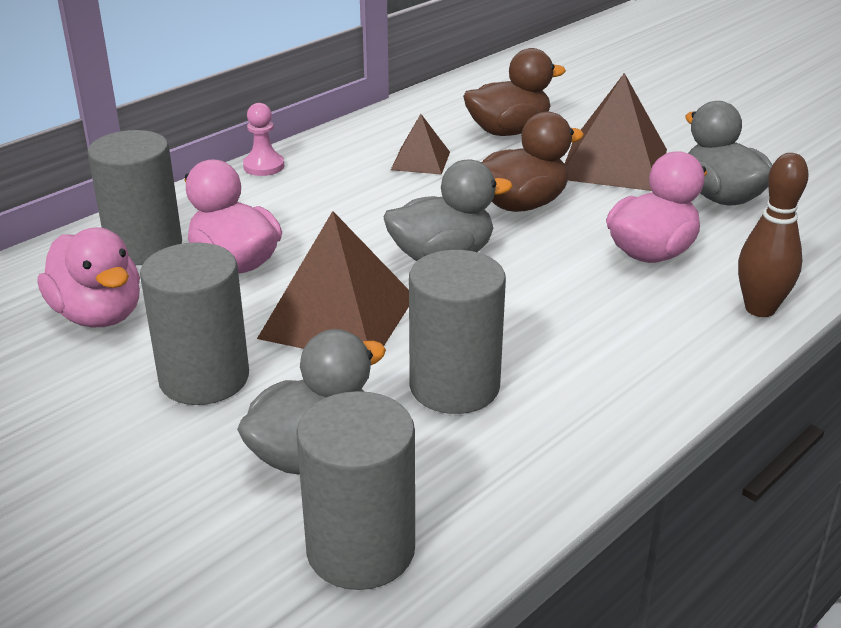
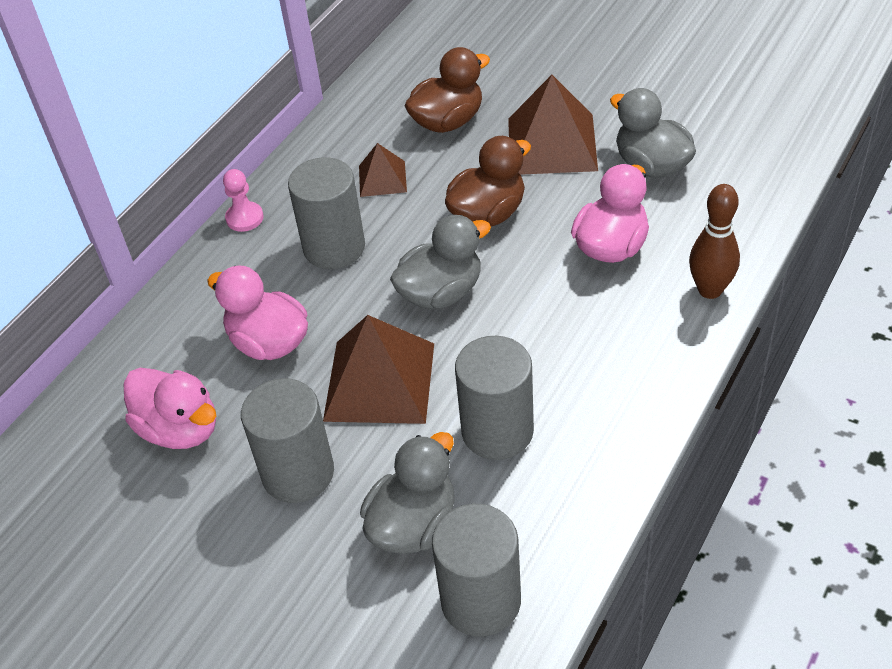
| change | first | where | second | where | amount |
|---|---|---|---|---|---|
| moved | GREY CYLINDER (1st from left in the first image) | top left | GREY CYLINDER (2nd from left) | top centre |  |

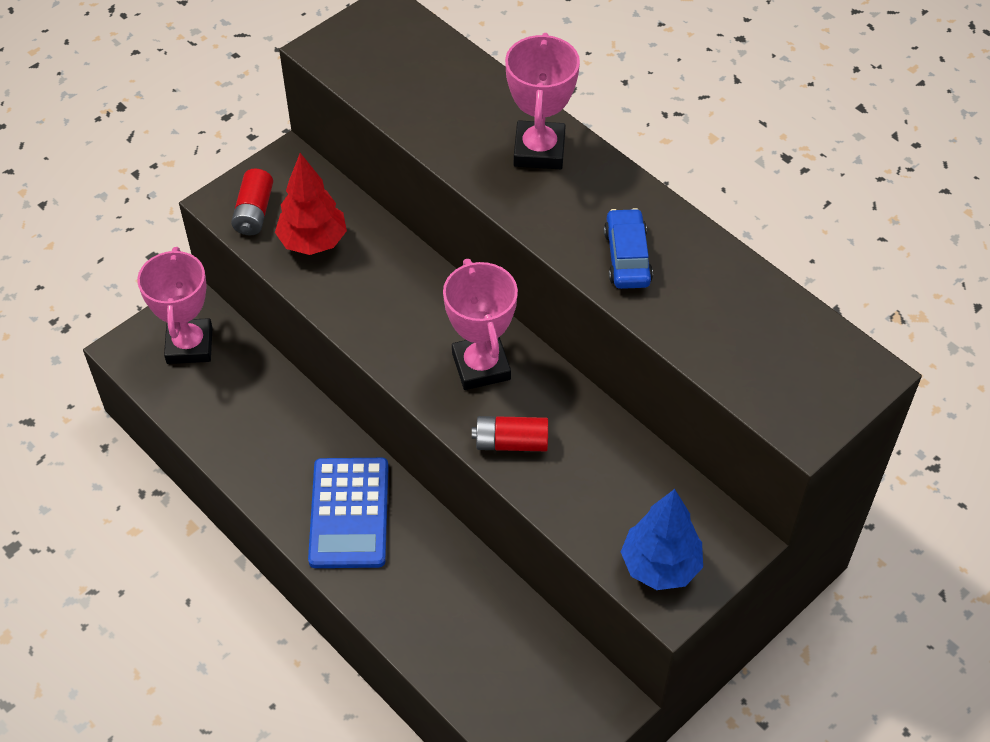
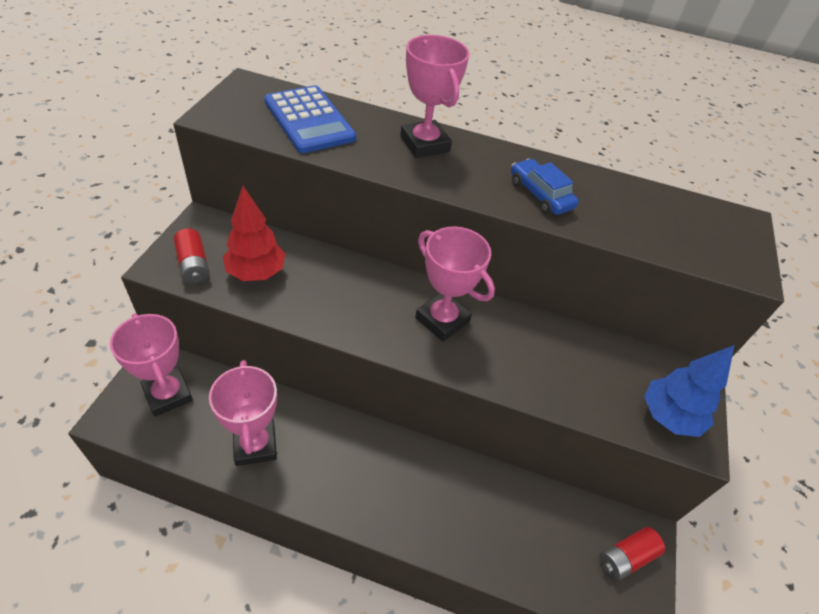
| change | first | where | second | where | amount |
|---|---|---|---|---|---|
| added |  |  | PINK TROPHY (2nd from left) | bottom left |  |
| moved | BLUE CALCULATOR | bottom centre |  | top centre |  |
| moved | RED BATTERY (2nd from left) | centre |  | bottom right |  |

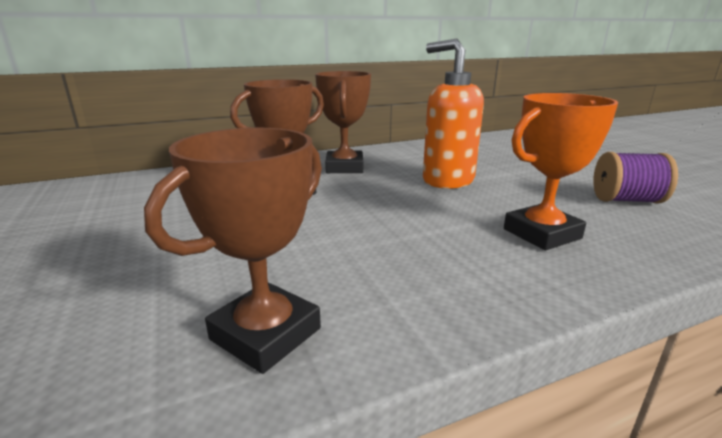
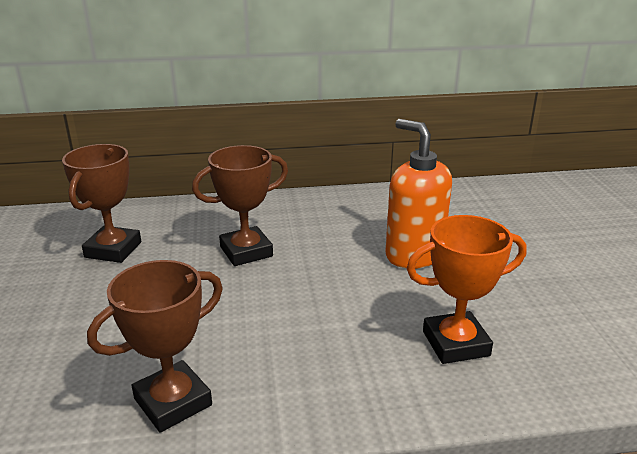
| change | first | where | second | where | amount |
|---|---|---|---|---|---|
| removed | PURPLE SPOOL | middle right |  |  |  |
| moved | BROWN TROPHY (3rd from left in the first image) | top centre | BROWN TROPHY (1st from left) | middle left |  |

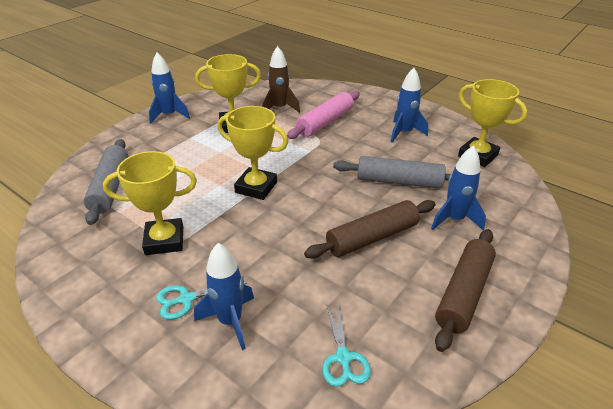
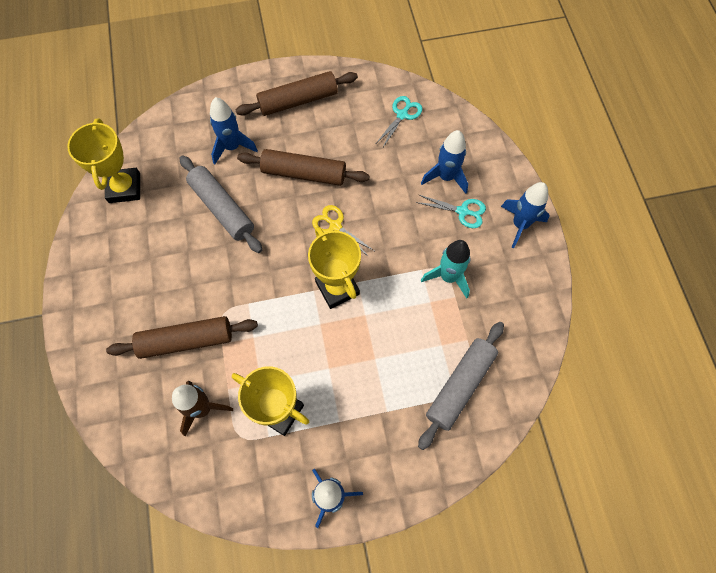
| change | first | where | second | where | amount |
|---|---|---|---|---|---|
| added |  |  | YELLOW SCISSORS | centre |  |
| moved | BLUE ROCKET (3rd from left in the first image) | top right | BLUE ROCKET (4th from left) | middle right |  |
| replaced | YELLOW TROPHY (1st from left) | middle left | TURQUOISE ROCKET | centre |  |
| recoloured | PINK ROLLING PIN | top centre | BROWN ROLLING PIN (1st from left) | middle left |  |

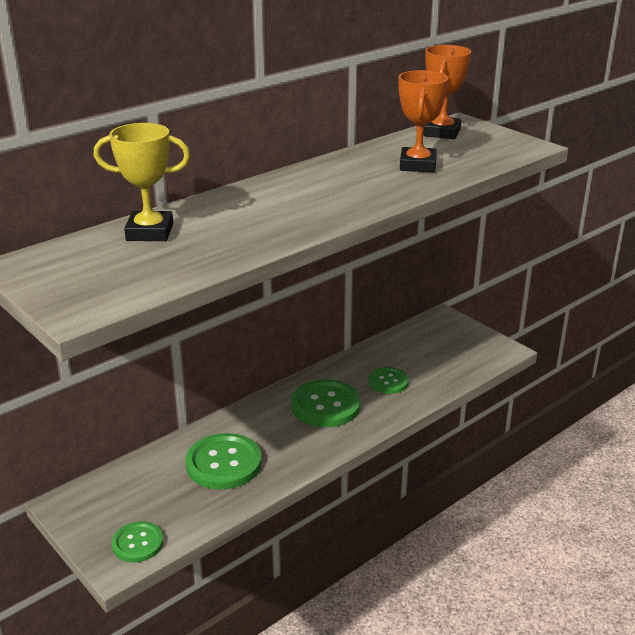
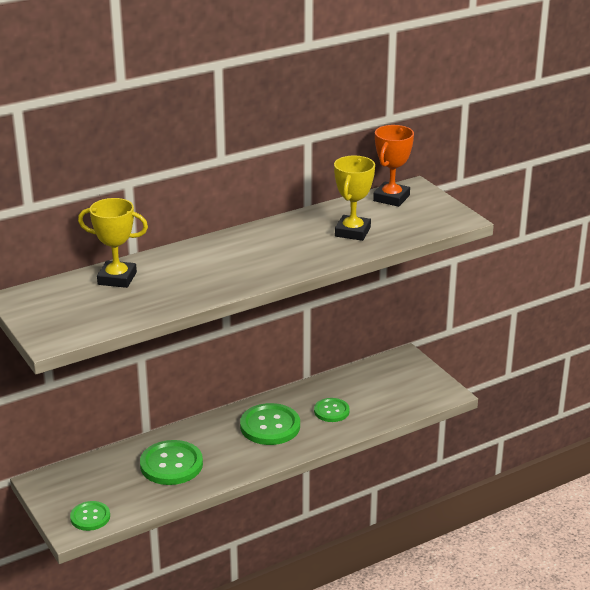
| change | first | where | second | where | amount |
|---|---|---|---|---|---|
| recoloured | ORANGE TROPHY (1st from left) | top centre | YELLOW TROPHY (2nd from left) | centre |  |

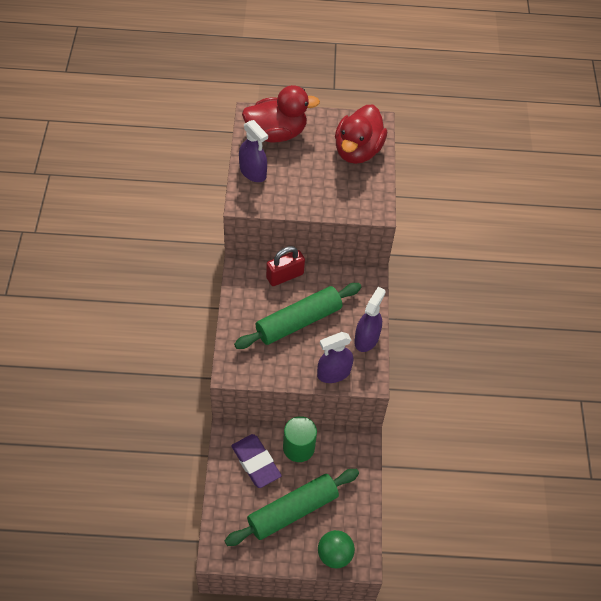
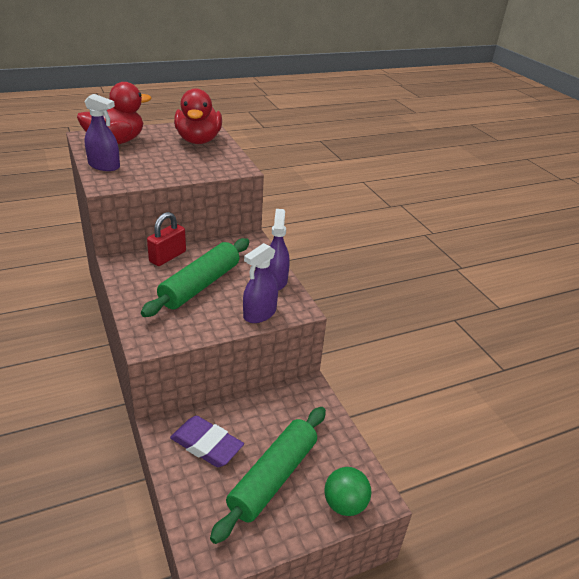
| change | first | where | second | where | amount |
|---|---|---|---|---|---|
| removed | GREEN CYLINDER | bottom centre |  |  |  |

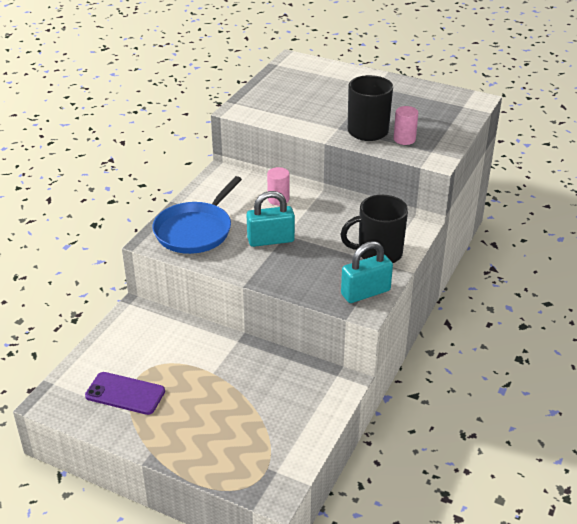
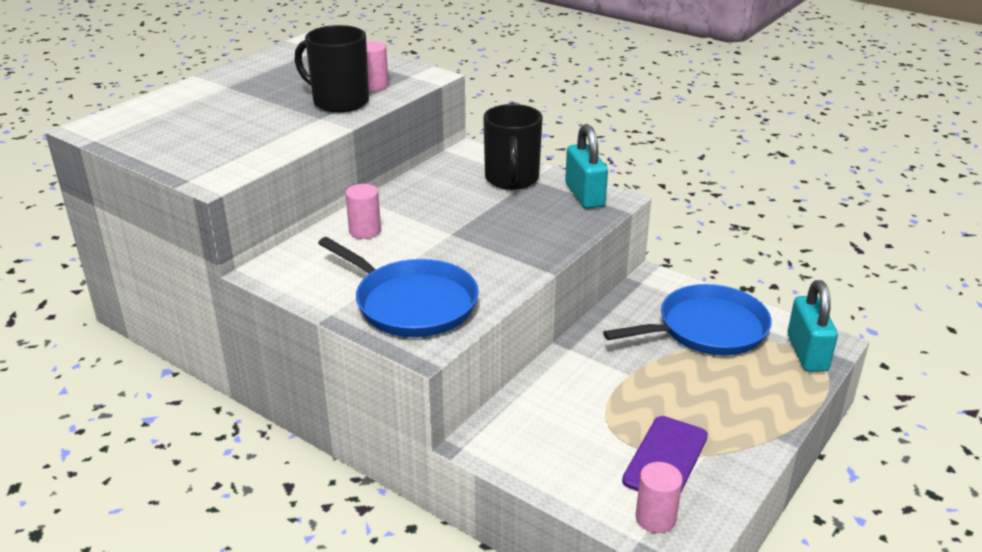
| change | first | where | second | where | amount |
|---|---|---|---|---|---|
| added |  |  | BLUE PAN (2nd from left) | middle right |  |
| added |  |  | PINK CYLINDER (3rd from left) | bottom right |  |
| moved | TURQUOISE PADLOCK (1st from left in the first image) | centre | TURQUOISE PADLOCK (2nd from left) | middle right |  |

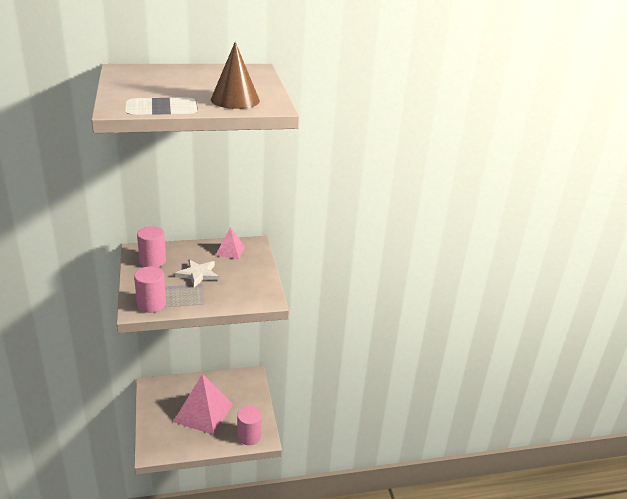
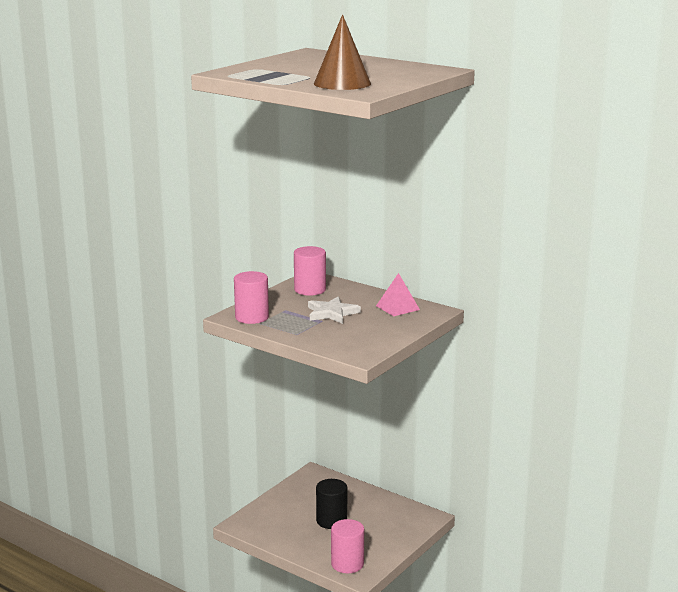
| change | first | where | second | where | amount |
|---|---|---|---|---|---|
| replaced | PINK PYRAMID (1st from left) | bottom left | BLACK CYLINDER | bottom centre |  |

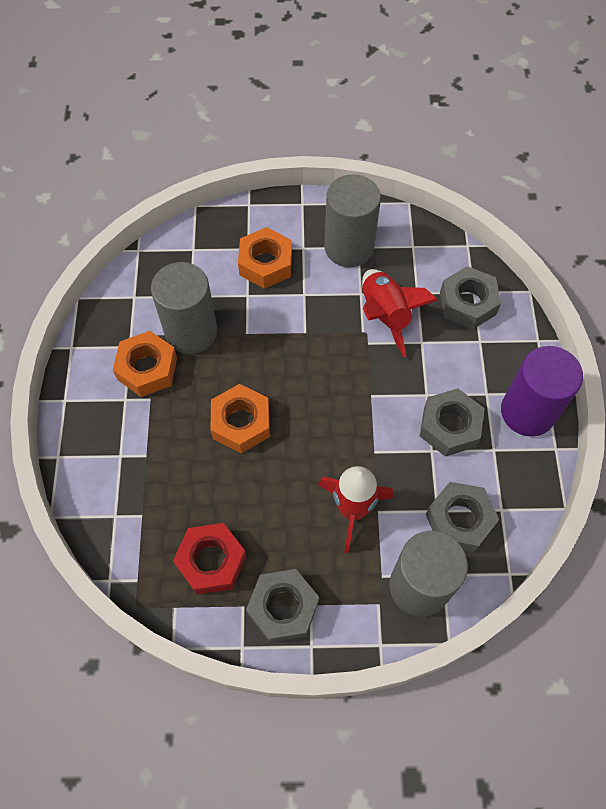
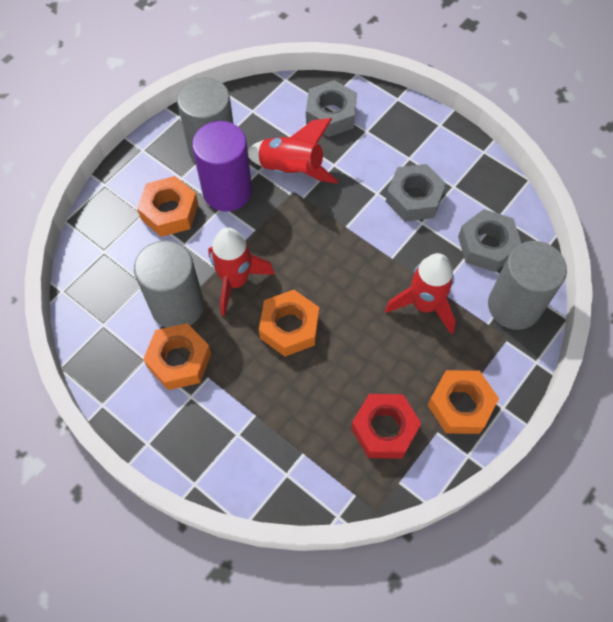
| change | first | where | second | where | amount |
|---|---|---|---|---|---|
| added |  |  | RED ROCKET (1st from left) | centre |  |
| moved | PURPLE CYLINDER | middle right |  | top centre |  |
| recoloured | GREY NUT (1st from left) | bottom centre | ORANGE NUT (4th from left) | middle right |  |

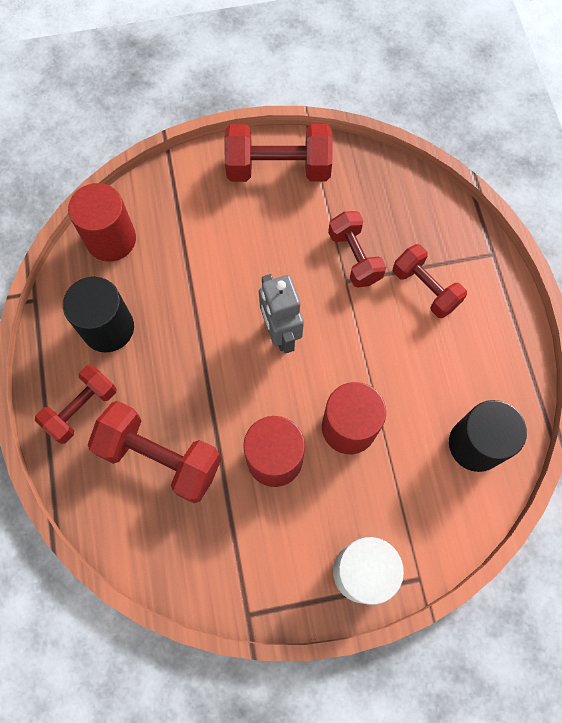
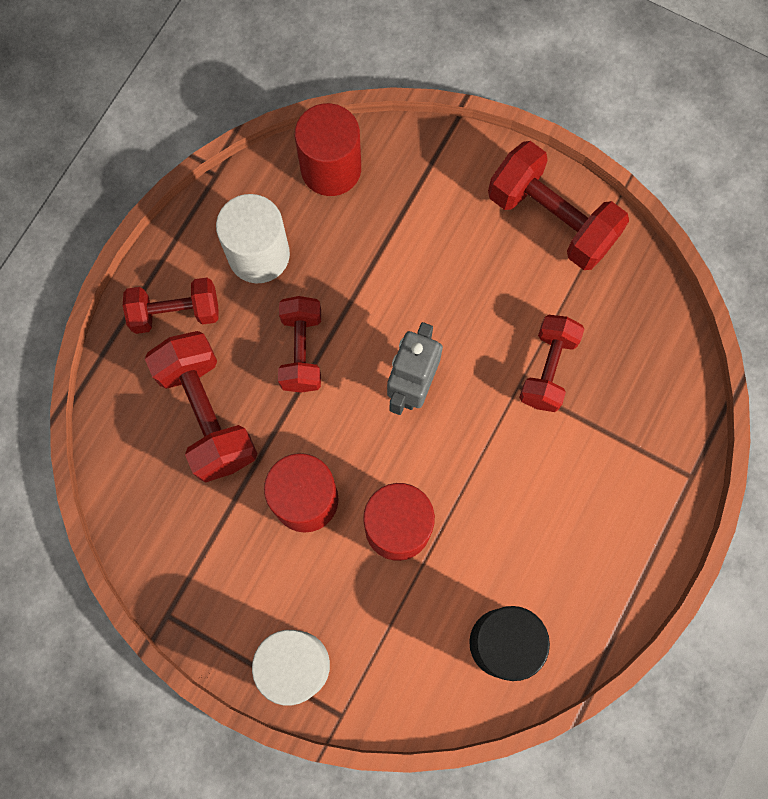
| change | first | where | second | where | amount |
|---|---|---|---|---|---|
| moved | RED DUMBBELL (5th from left in the first image) | middle right | RED DUMBBELL (3rd from left) | centre |  |
| recoloured | BLACK CYLINDER (1st from left) | middle left | WHITE CYLINDER (1st from left) | top left |  |

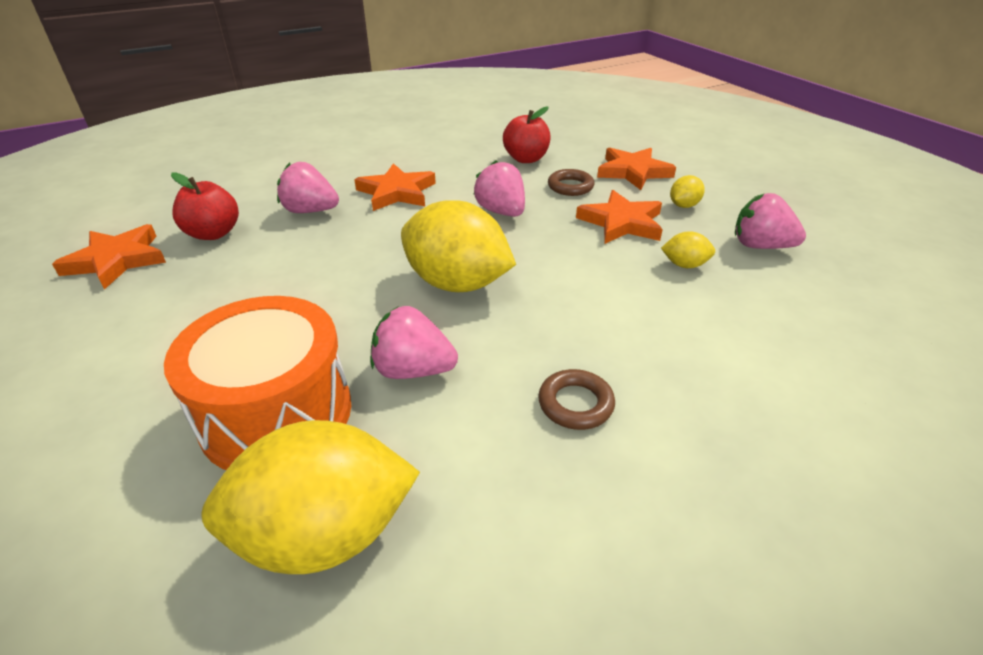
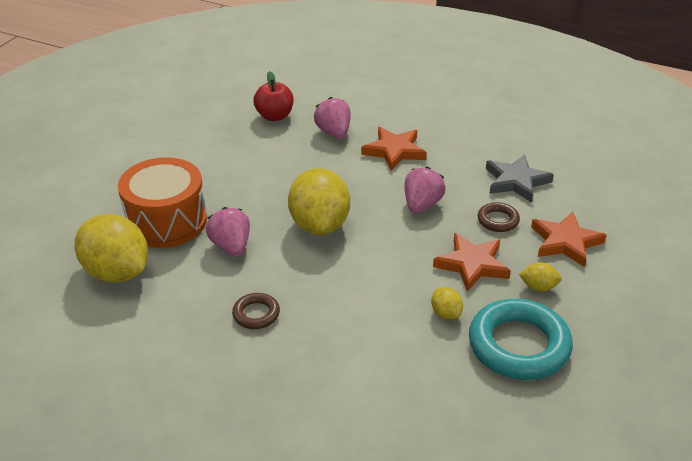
| change | first | where | second | where | amount |
|---|---|---|---|---|---|
| removed | ORANGE STAR (1st from left) | middle left |  |  |  |
| replaced | RED APPLE (2nd from left) | top centre | GREY STAR | middle right |  |
| replaced | PINK STRAWBERRY (4th from left) | middle right | TURQUOISE RING | bottom right |  |

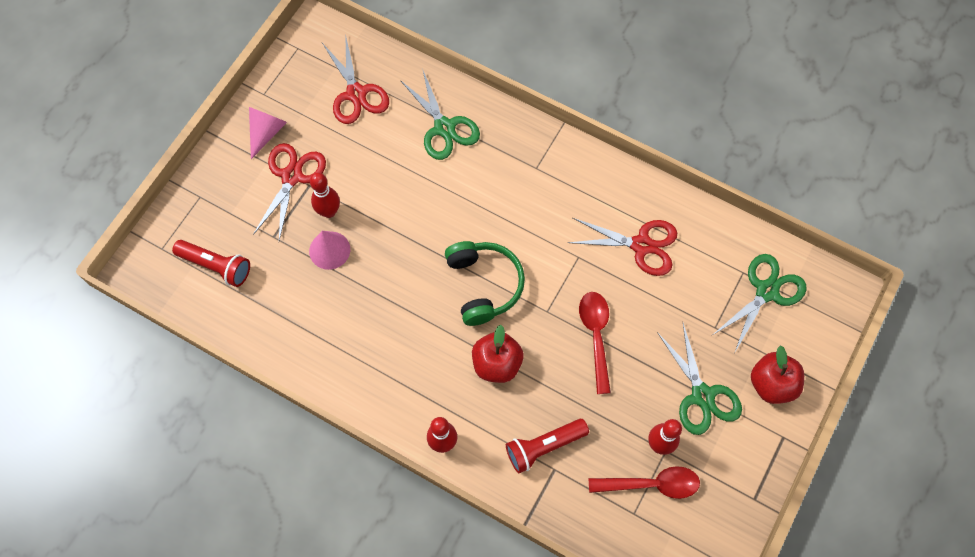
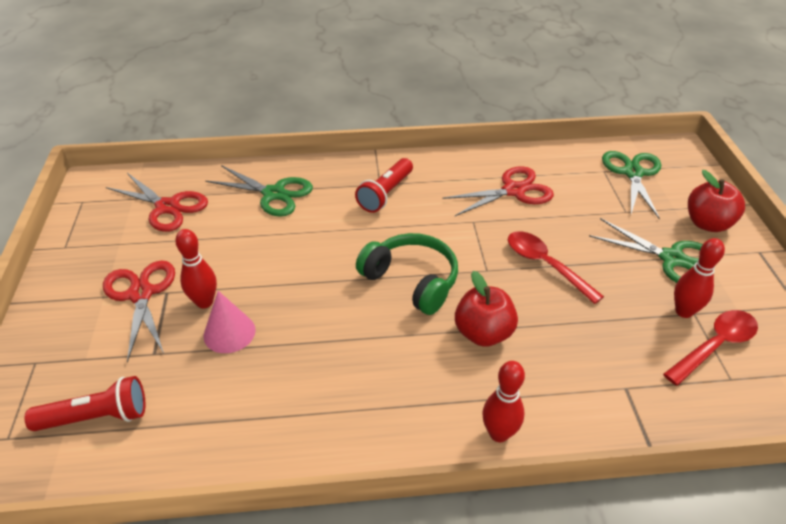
| change | first | where | second | where | amount |
|---|---|---|---|---|---|
| removed | PINK CONE (1st from left) | top left |  |  |  |
| moved | RED FLASHLIGHT (2nd from left) | bottom centre |  | centre |  |

